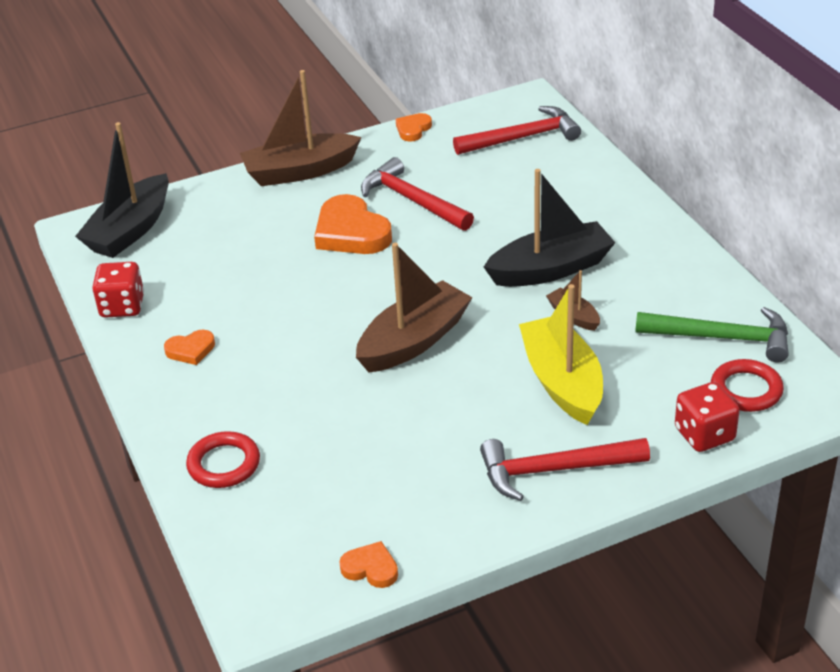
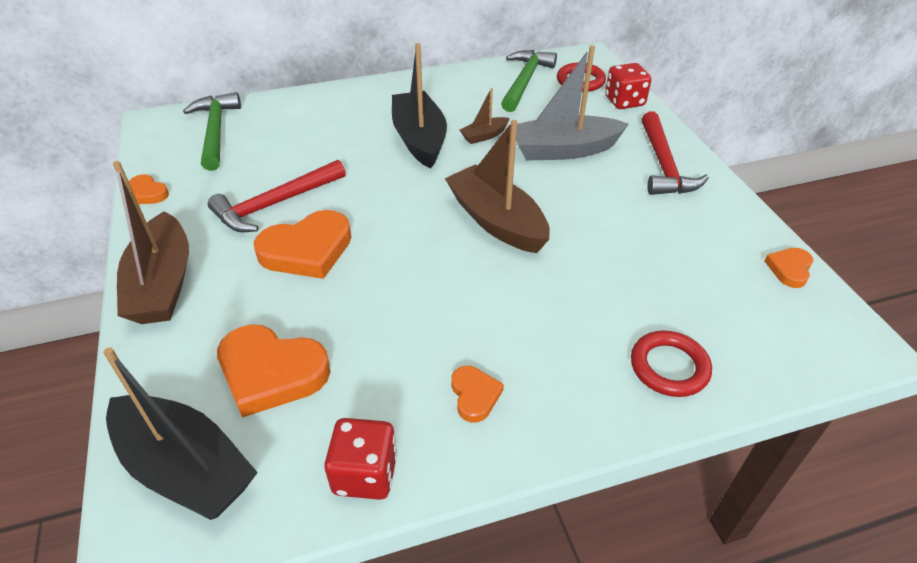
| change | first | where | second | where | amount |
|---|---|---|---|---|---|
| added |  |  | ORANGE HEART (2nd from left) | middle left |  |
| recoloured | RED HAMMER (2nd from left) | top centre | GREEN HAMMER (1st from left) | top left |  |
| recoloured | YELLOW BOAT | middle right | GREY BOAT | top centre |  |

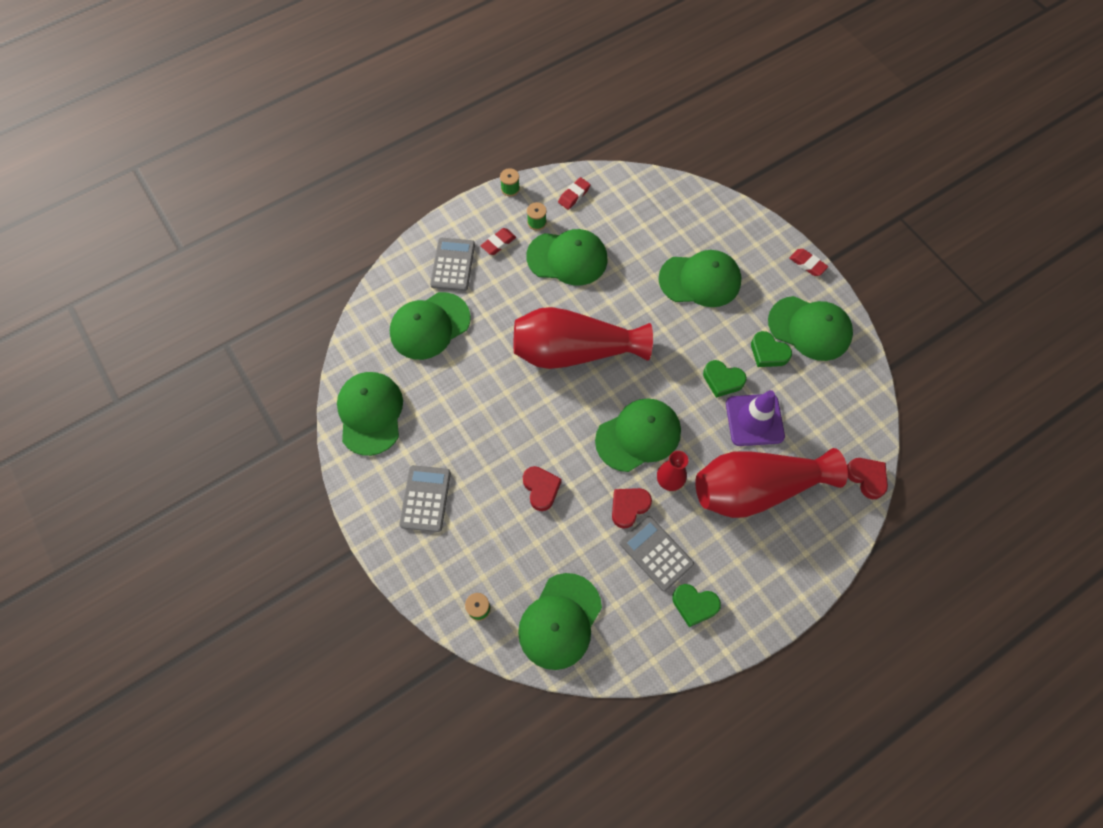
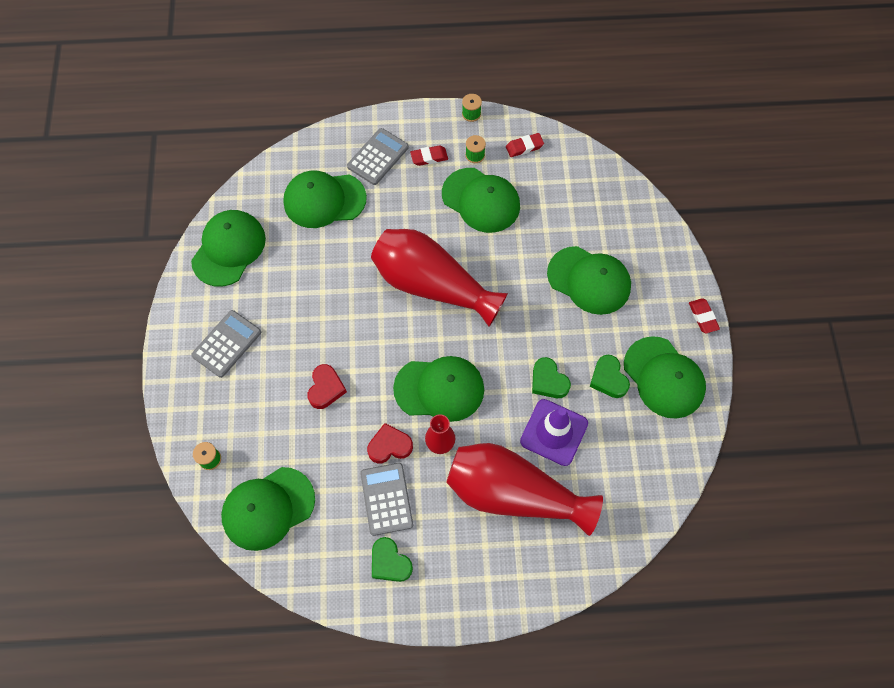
| change | first | where | second | where | amount |
|---|---|---|---|---|---|
| removed | RED HEART (3rd from left) | middle right |  |  |  |

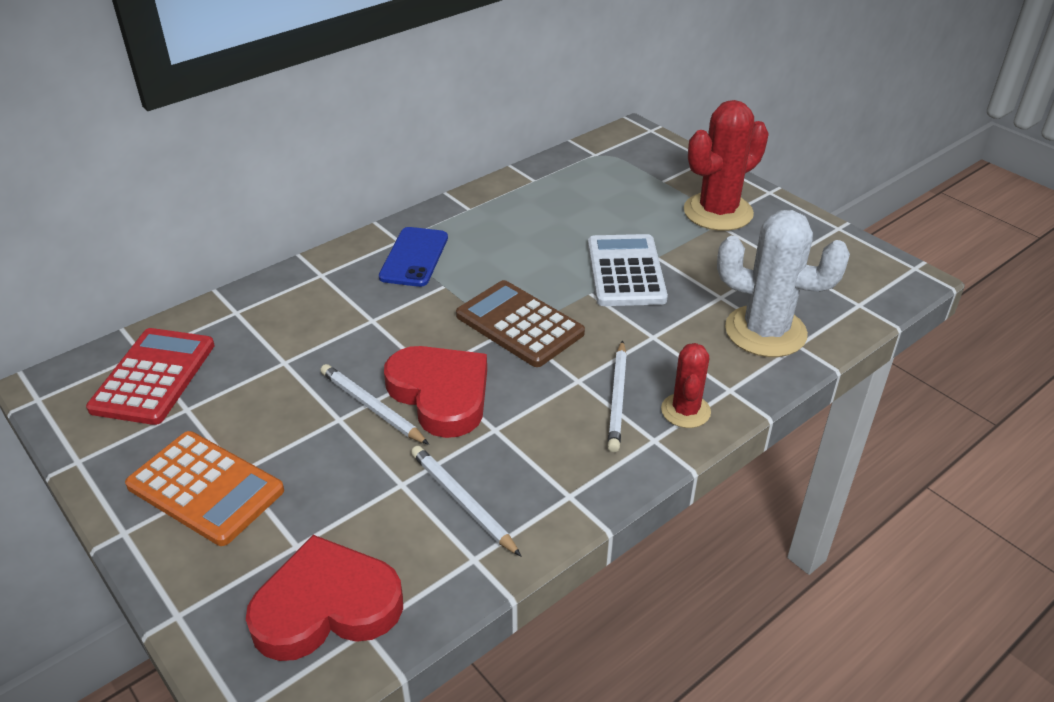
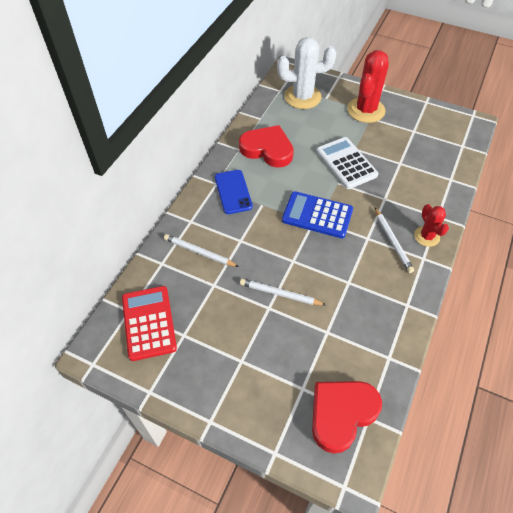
| change | first | where | second | where | amount |
|---|---|---|---|---|---|
| removed | ORANGE CALCULATOR | bottom left |  |  |  |
| moved | RED HEART (2nd from left in the first image) | centre | RED HEART (1st from left) | top centre |  |
| moved | WHITE PENCIL (2nd from left in the first image) | bottom centre | WHITE PENCIL (1st from left) | centre |  |
| moved | WHITE CACTUS | middle right |  | top centre |  |
| recoloured | BROWN CALCULATOR | centre | BLUE CALCULATOR | centre |  |

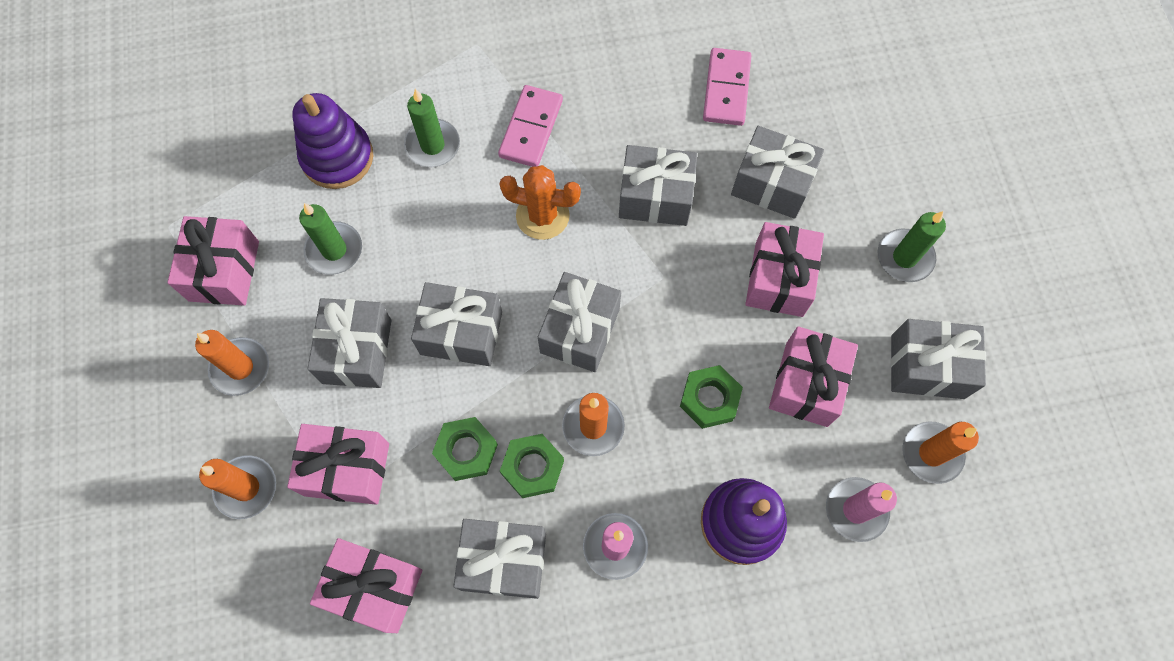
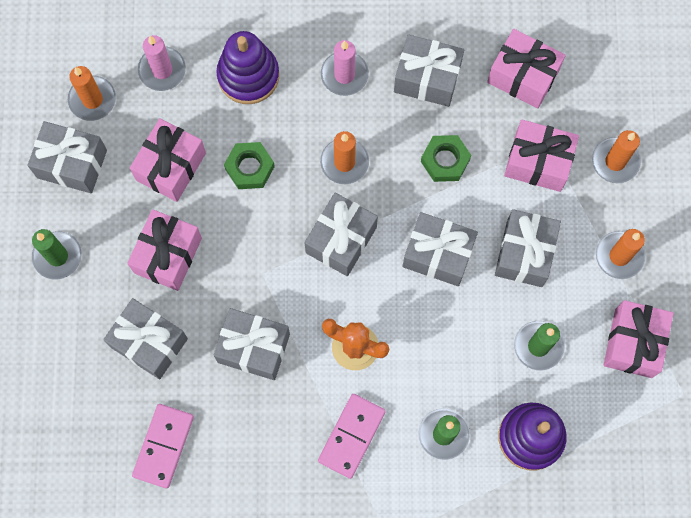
| change | first | where | second | where | amount |
|---|---|---|---|---|---|
| removed | GREEN NUT (2nd from left) | bottom centre |  |  |  |

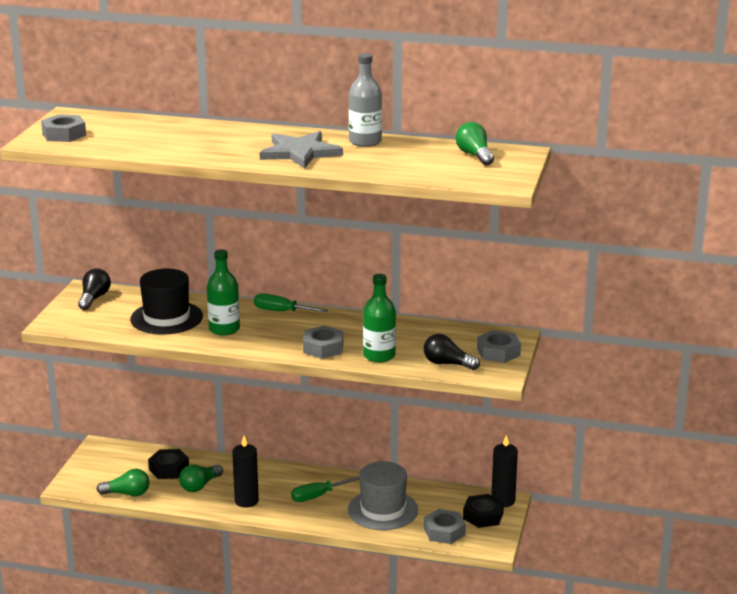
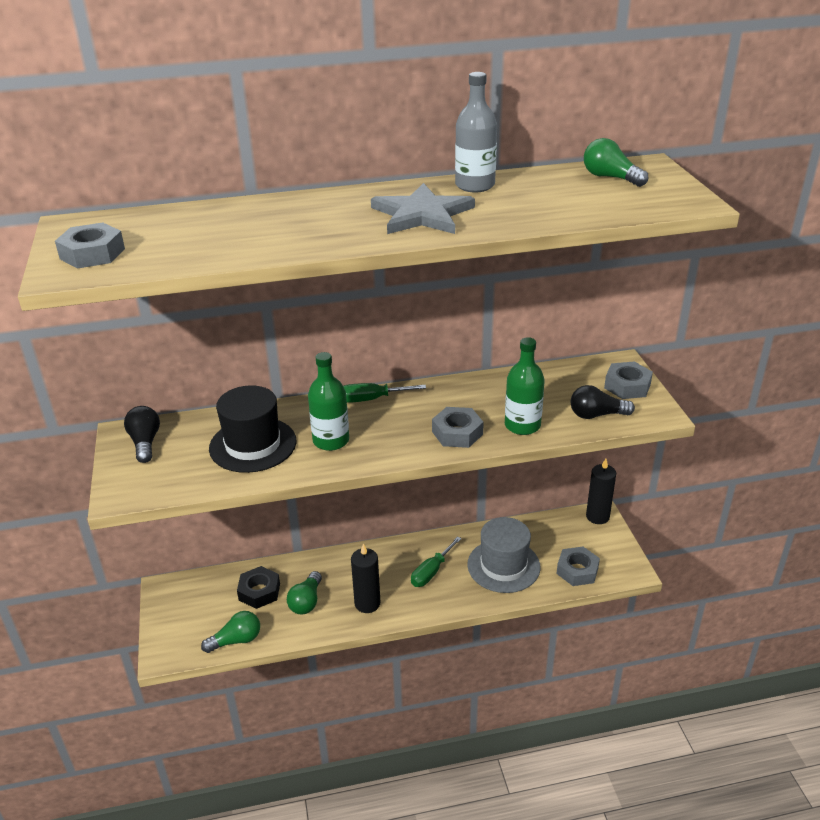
| change | first | where | second | where | amount |
|---|---|---|---|---|---|
| removed | BLACK NUT (2nd from left) | bottom centre |  |  |  |

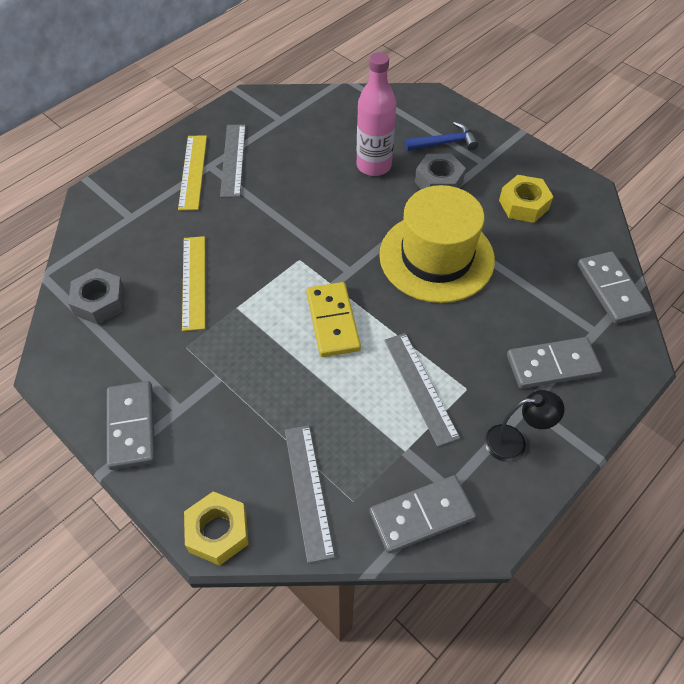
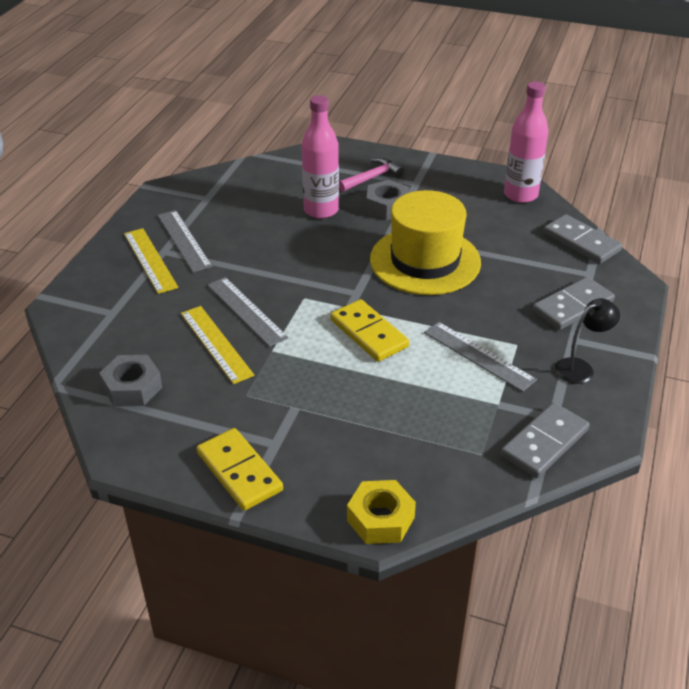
| change | first | where | second | where | amount |
|---|---|---|---|---|---|
| removed | YELLOW NUT (2nd from left) | top right |  |  |  |
| added |  |  | PINK BOTTLE (2nd from left) | top right |  |
| moved | GREY RULER (2nd from left) | bottom centre |  | centre |  |
| recoloured | GREY DOMINO (1st from left) | middle left | YELLOW DOMINO (1st from left) | bottom centre |  |
| recoloured | BLUE HAMMER | top centre | PINK HAMMER | top centre |  |

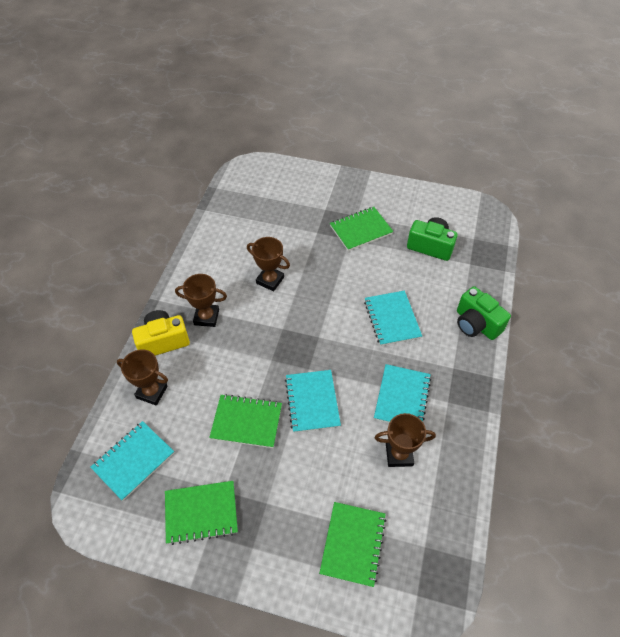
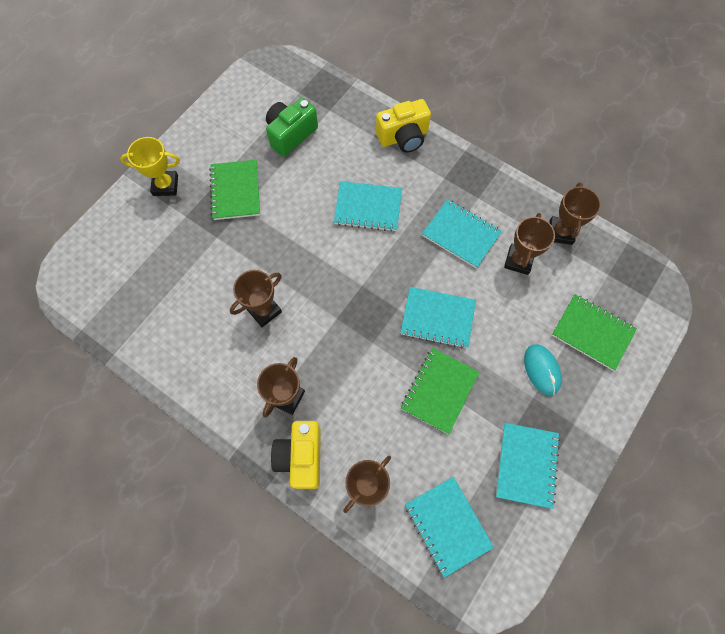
| change | first | where | second | where | amount |
|---|---|---|---|---|---|
| added |  |  | YELLOW TROPHY | top left |  |
| added |  |  | TURQUOISE MOUSE | middle right |  |
| added |  |  | BROWN TROPHY (5th from left) | middle right |  |
| recoloured | GREEN NOTEBOOK (1st from left) | bottom left | TURQUOISE NOTEBOOK (5th from left) | bottom right |  |
| recoloured | GREEN CAMERA (2nd from left) | middle right | YELLOW CAMERA (2nd from left) | top centre |  |

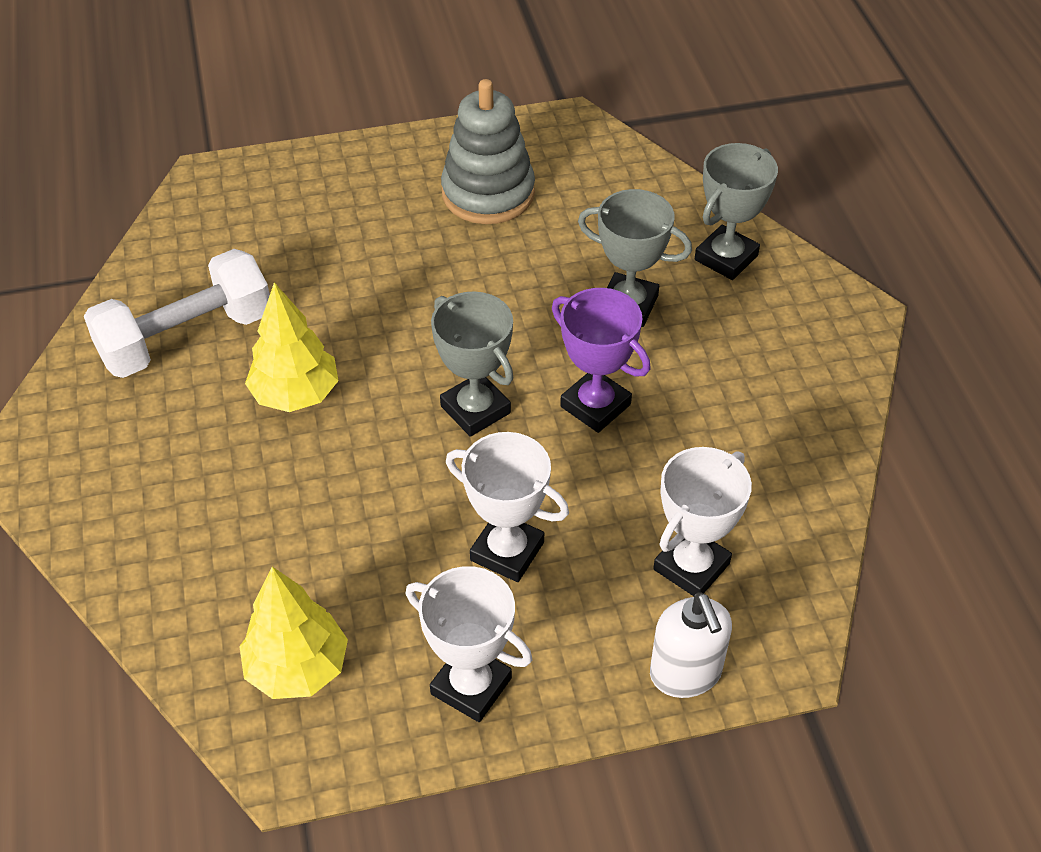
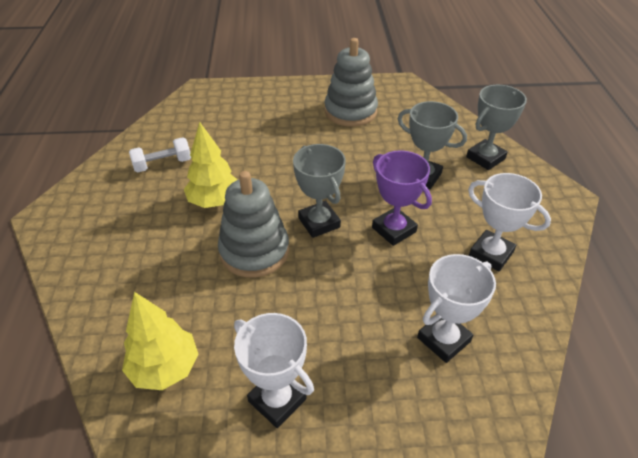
| change | first | where | second | where | amount |
|---|---|---|---|---|---|
| removed | WHITE SOAP DISPENSER | bottom centre |  |  |  |
| added |  |  | GREY STACKING TOY (1st from left) | centre |  |
| moved | WHITE TROPHY (2nd from left in the first image) | centre | WHITE TROPHY (3rd from left) | middle right |  |
| resized | WHITE DUMBBELL | middle left |  | middle left | x0.57 |

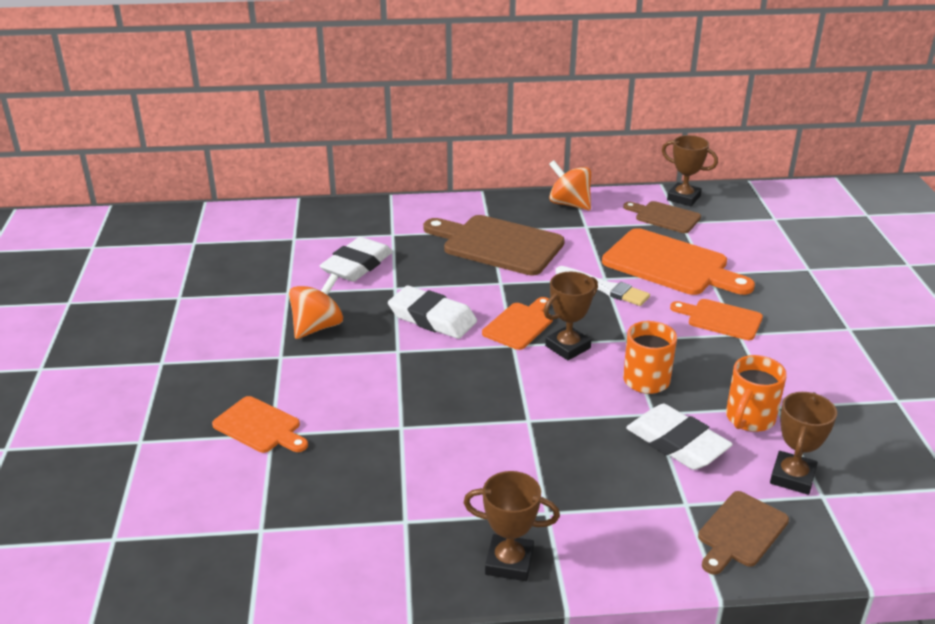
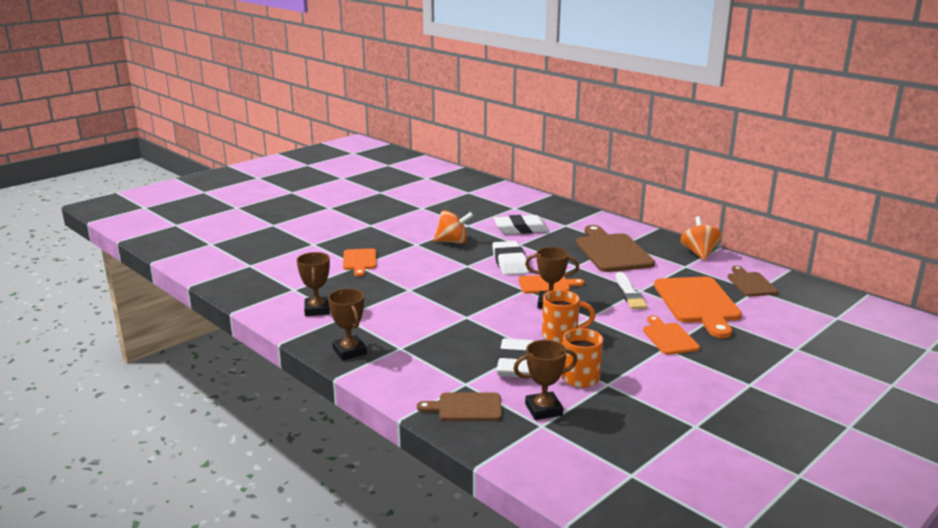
| change | first | where | second | where | amount |
|---|---|---|---|---|---|
| moved | BROWN TROPHY (3rd from left in the first image) | top right | BROWN TROPHY (1st from left) | centre |  |

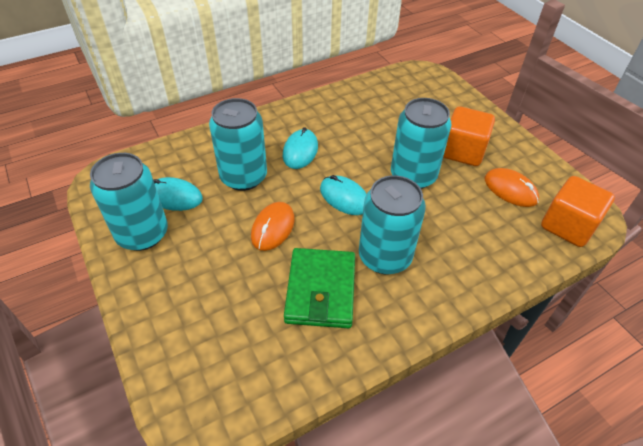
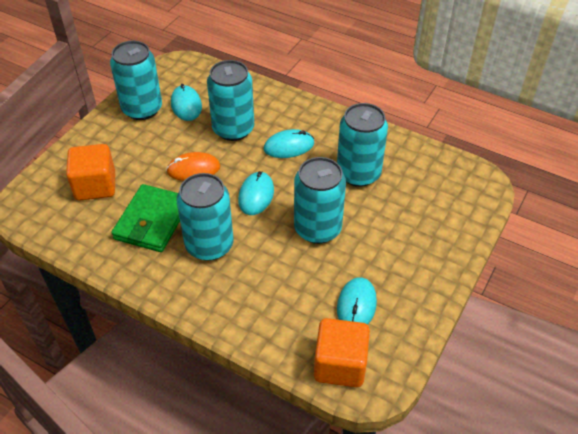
| change | first | where | second | where | amount |
|---|---|---|---|---|---|
| added |  |  | TURQUOISE CAN (5th from left) | centre |  |
| moved | ORANGE CUBE (1st from left) | top right |  | middle left |  |
| recoloured | ORANGE MOUSE (2nd from left) | middle right | TURQUOISE MOUSE (4th from left) | bottom centre |  |
| turned | GREEN WALLET | centre |  | middle left | 45 degrees counterclockwise |

